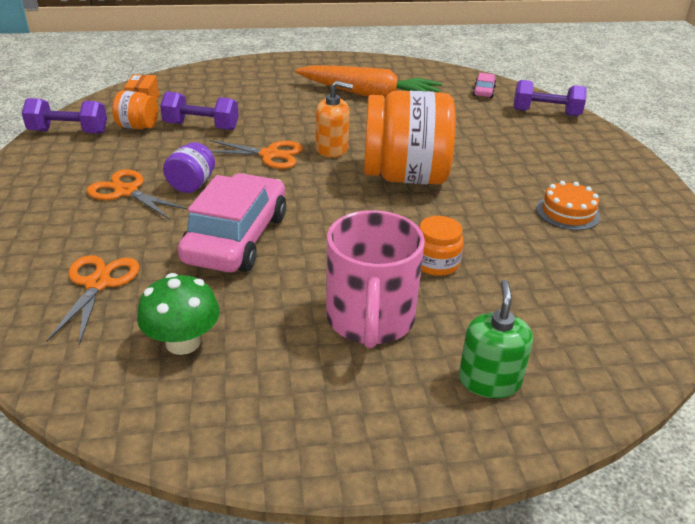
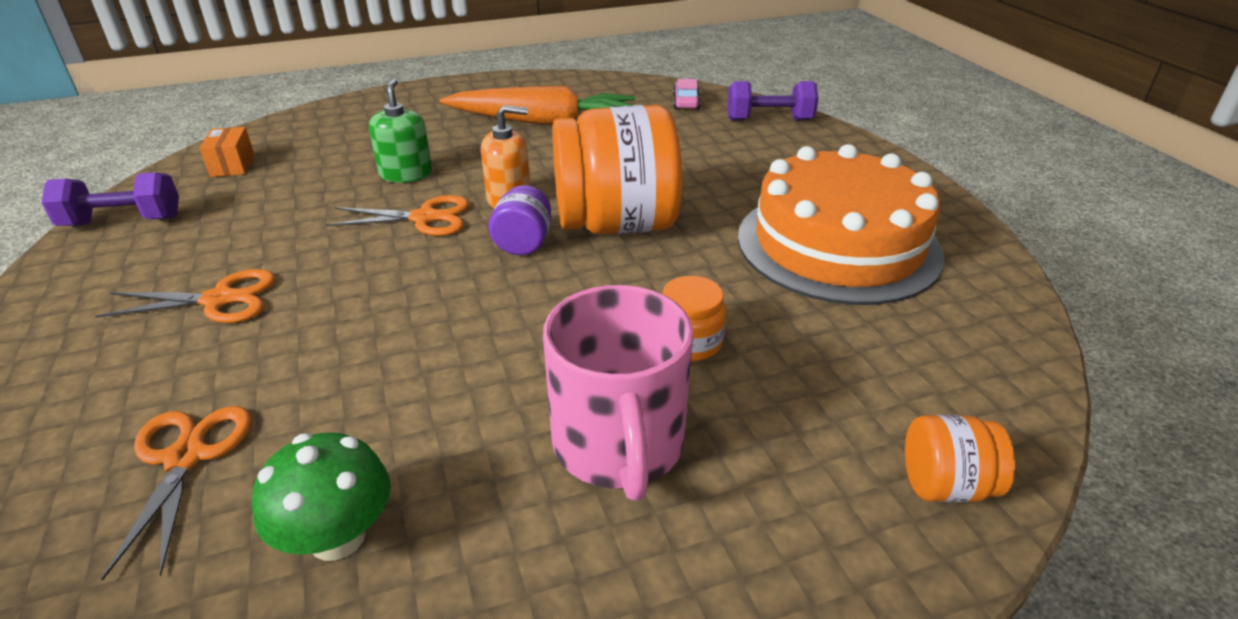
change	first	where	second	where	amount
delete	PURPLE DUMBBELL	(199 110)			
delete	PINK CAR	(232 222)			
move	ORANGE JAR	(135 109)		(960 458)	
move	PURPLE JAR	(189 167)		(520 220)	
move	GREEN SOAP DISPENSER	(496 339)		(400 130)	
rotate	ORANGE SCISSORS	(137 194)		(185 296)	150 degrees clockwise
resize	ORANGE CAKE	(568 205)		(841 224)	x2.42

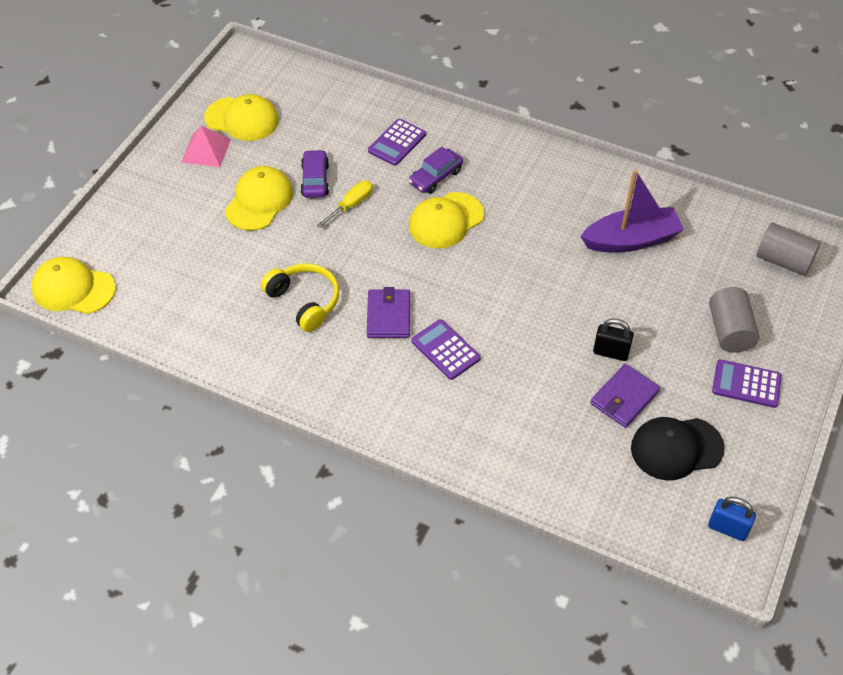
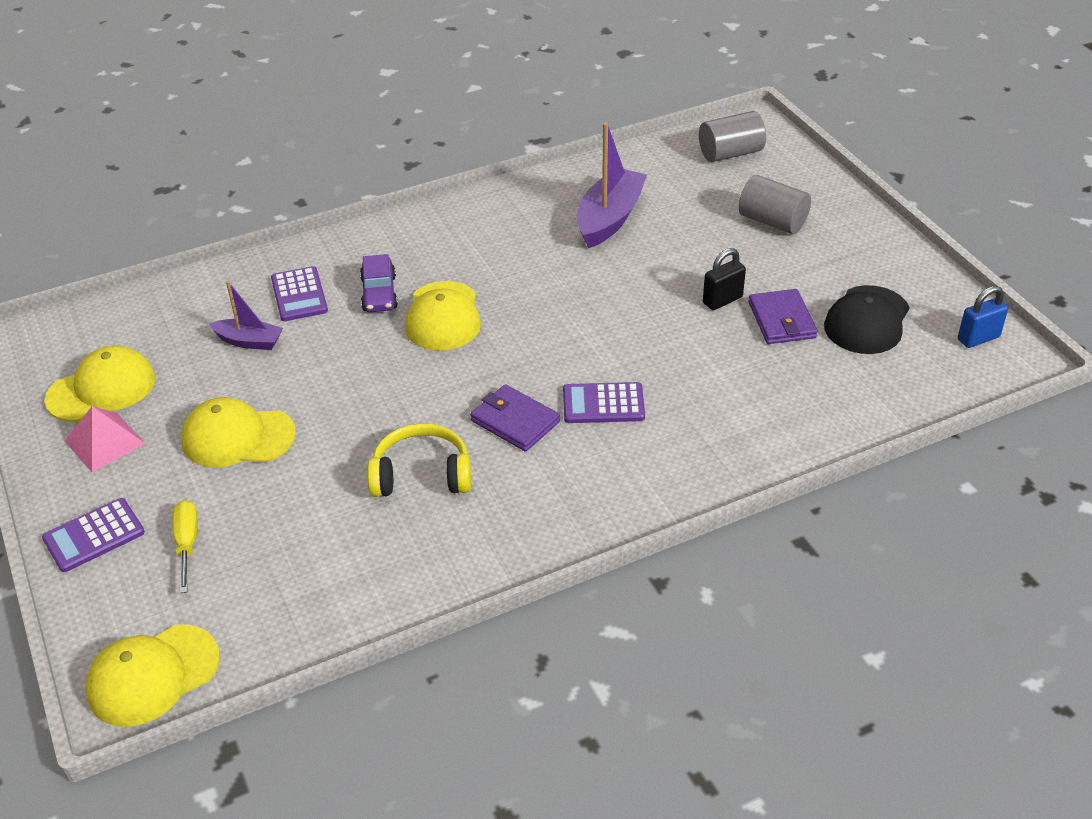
change	first	where	second	where	amount
delete	PURPLE CAR	(315 174)			
insert			PURPLE BOAT	(246 315)	
move	YELLOW SCREWDRIVER	(344 204)		(185 546)	
move	PURPLE CALCULATOR	(747 383)		(93 535)	
rotate	YELLOW CAP	(259 198)		(238 432)	60 degrees counterclockwise

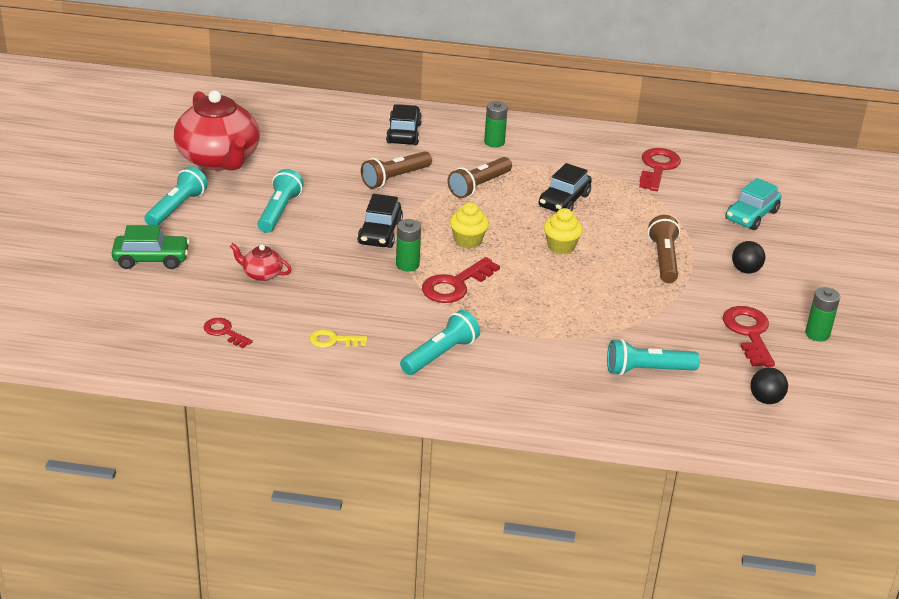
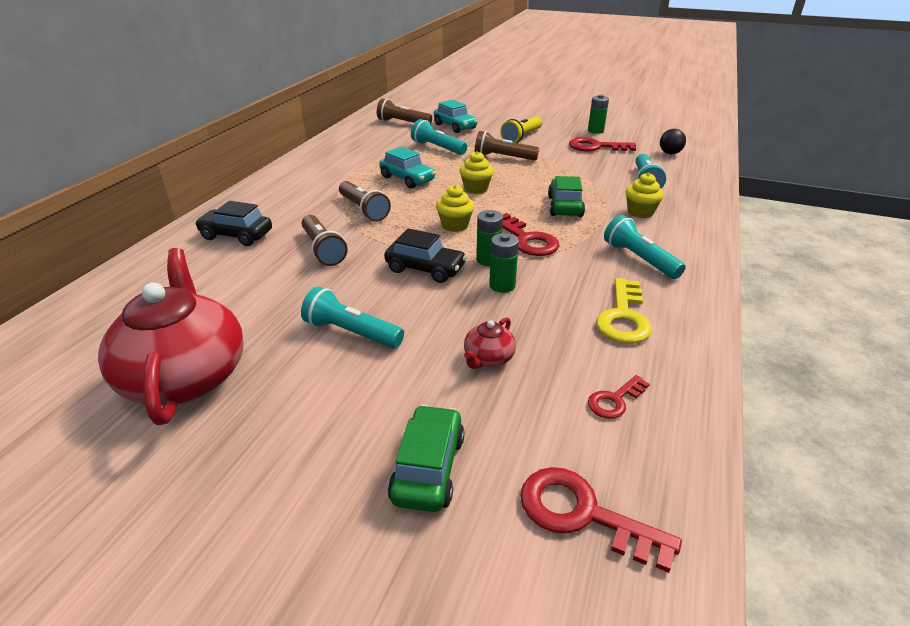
change	first	where	second	where	amount
insert			BROWN FLASHLIGHT	(404 112)	
insert			GREEN CAR	(566 196)	
insert			YELLOW CUPCAKE	(645 195)	
move	TURQUOISE FLASHLIGHT	(176 196)		(439 137)	
move	GREEN BATTERY	(496 124)		(504 263)	
move	RED KEY	(660 169)		(601 520)	
replace	BLACK BALL	(748 257)	YELLOW FLASHLIGHT	(521 129)	
recolor	BLACK CAR	(565 187)	TURQUOISE CAR	(407 168)	
rotate	RED TEAPOT	(217 130)		(171 336)	90 degrees counterclockwise
resize	YELLOW KEY	(338 338)		(624 311)	x1.71

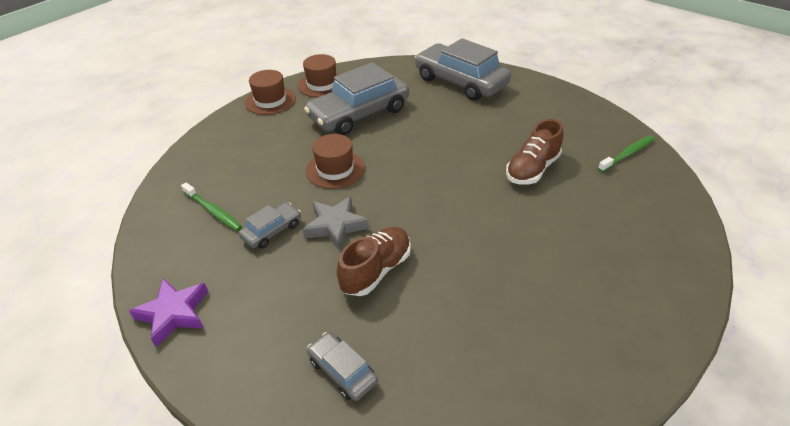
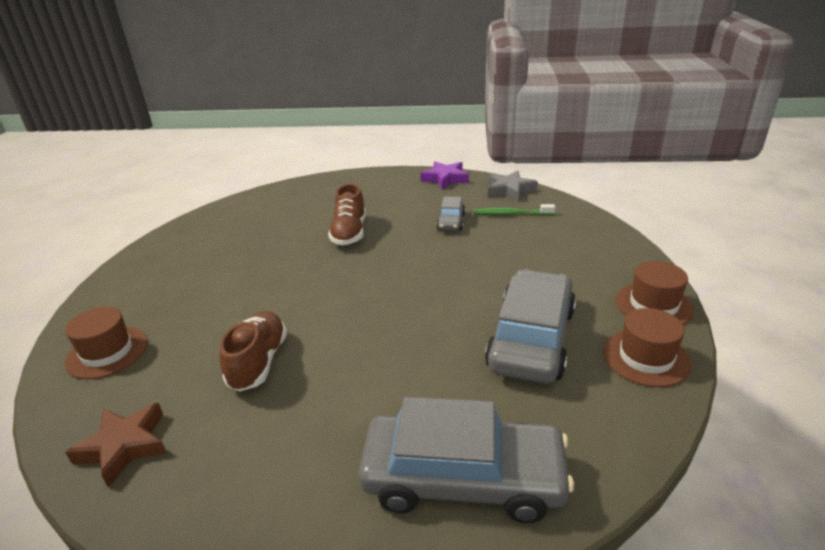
change	first	where	second	where	amount
delete	GREY CAR	(342 366)			
move	GREY STAR	(336 223)		(513 186)	
move	BROWN HAT	(335 161)		(106 343)	
replace	GREEN TOOTHBRUSH	(626 153)	BROWN STAR	(116 445)	

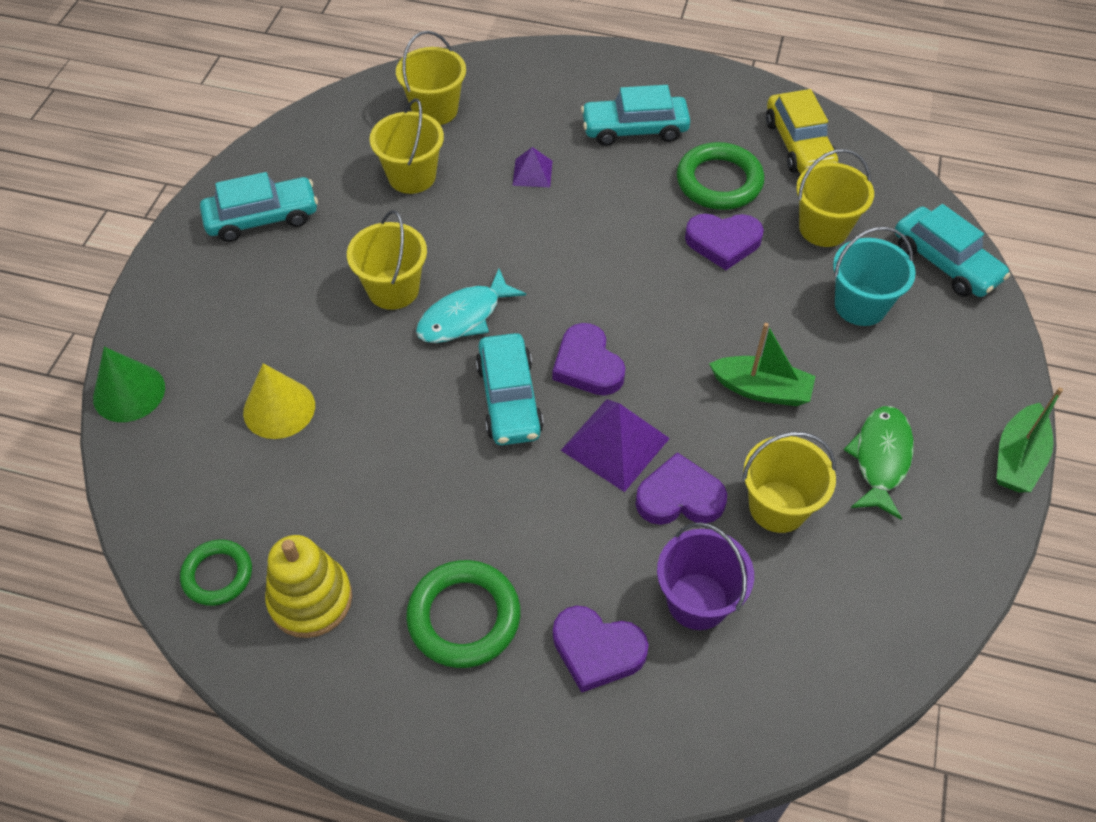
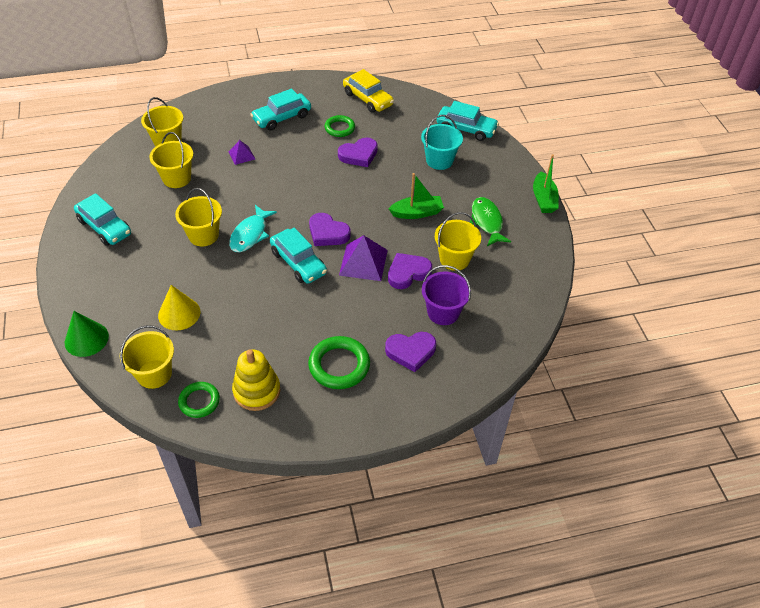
change	first	where	second	where	amount
move	YELLOW BUCKET	(835 198)		(147 357)	
rotate	TURQUOISE CAR	(259 207)		(102 219)	90 degrees clockwise
resize	GREEN RING	(720 176)		(340 126)	x0.64

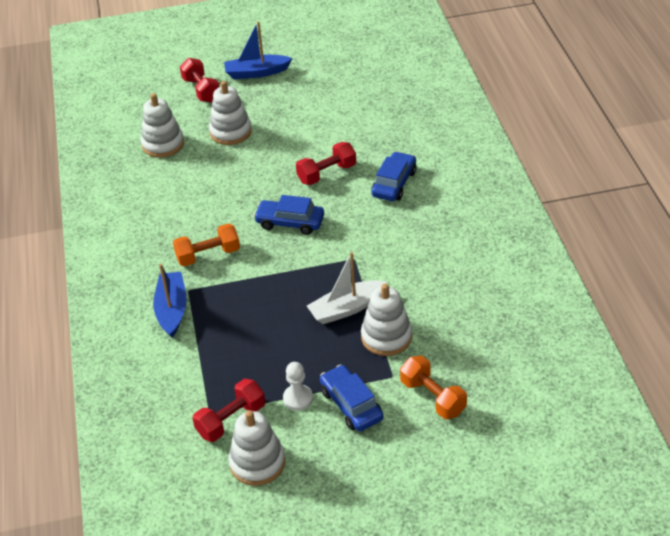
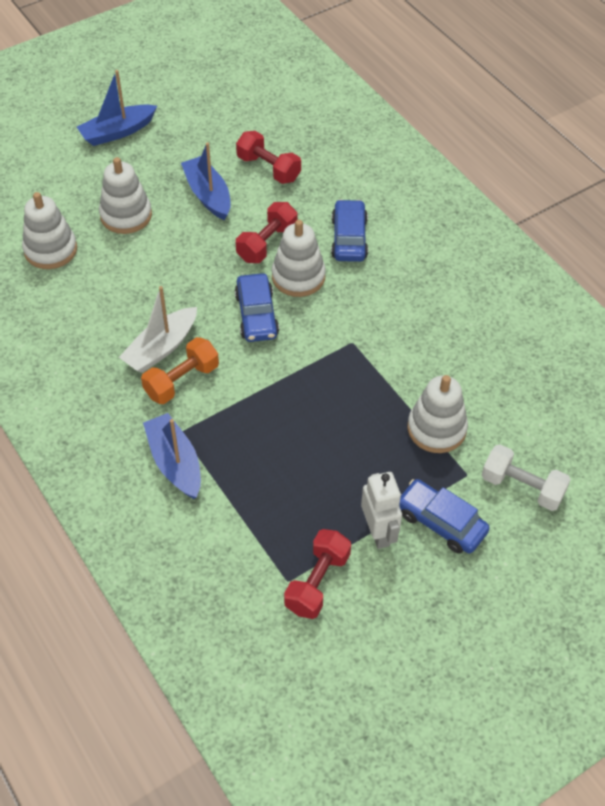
change	first	where	second	where	amount
insert			BLUE BOAT	(206 181)	
move	RED DUMBBELL	(200 80)		(268 157)	
move	WHITE STACKING TOY	(257 448)		(299 258)	
move	WHITE BOAT	(347 288)		(158 329)	
replace	WHITE PAWN	(298 386)	WHITE ROBOT	(381 510)	
recolor	ORANGE DUMBBELL	(433 387)	WHITE DUMBBELL	(526 477)	
rotate	BLUE CAR	(289 215)		(257 307)	90 degrees counterclockwise

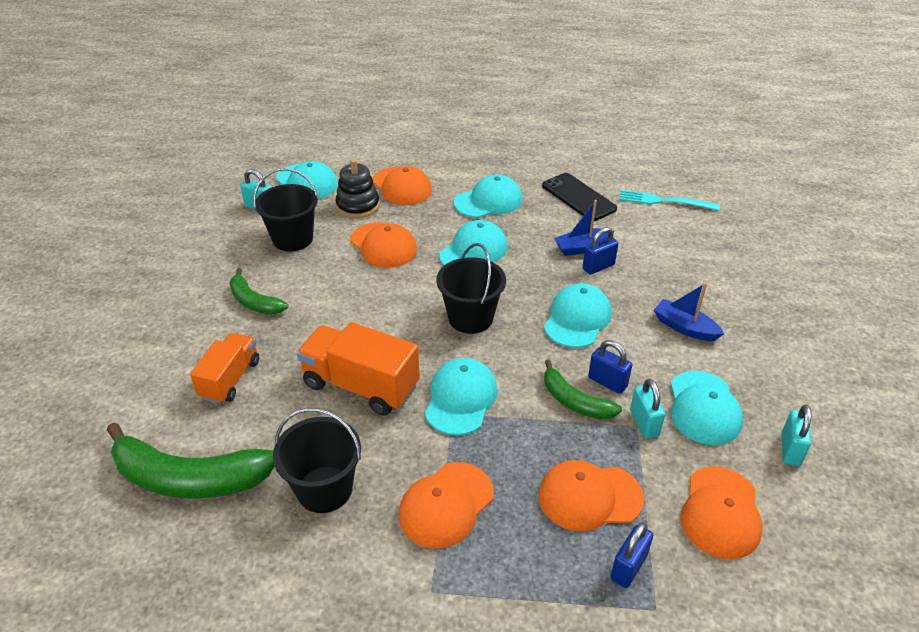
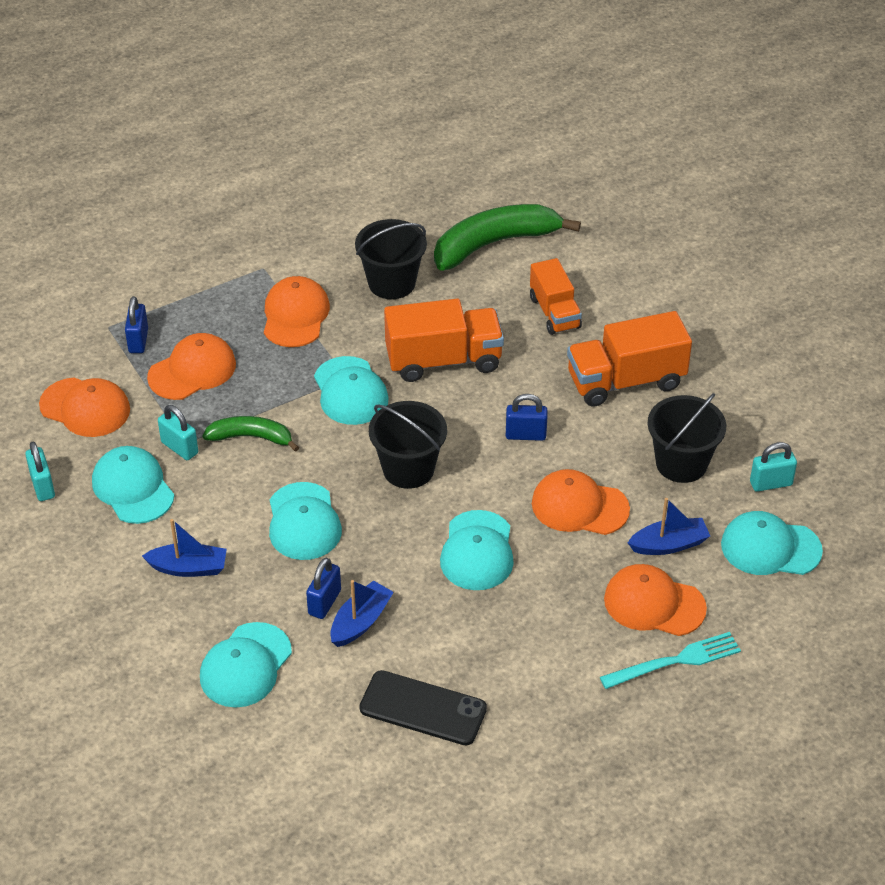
change	first	where	second	where	amount
move	TURQUOISE CAP	(488 196)		(246 664)	
move	BLUE PADLOCK	(610 367)		(527 417)	
move	TURQUOISE FORK	(669 200)		(670 660)	
replace	GREEN BANANA	(259 291)	ORANGE TRUCK	(629 359)	
replace	BLACK STACKING TOY	(357 188)	BLUE BOAT	(669 526)	
rotate	ORANGE CAP	(722 513)		(84 407)	135 degrees clockwise

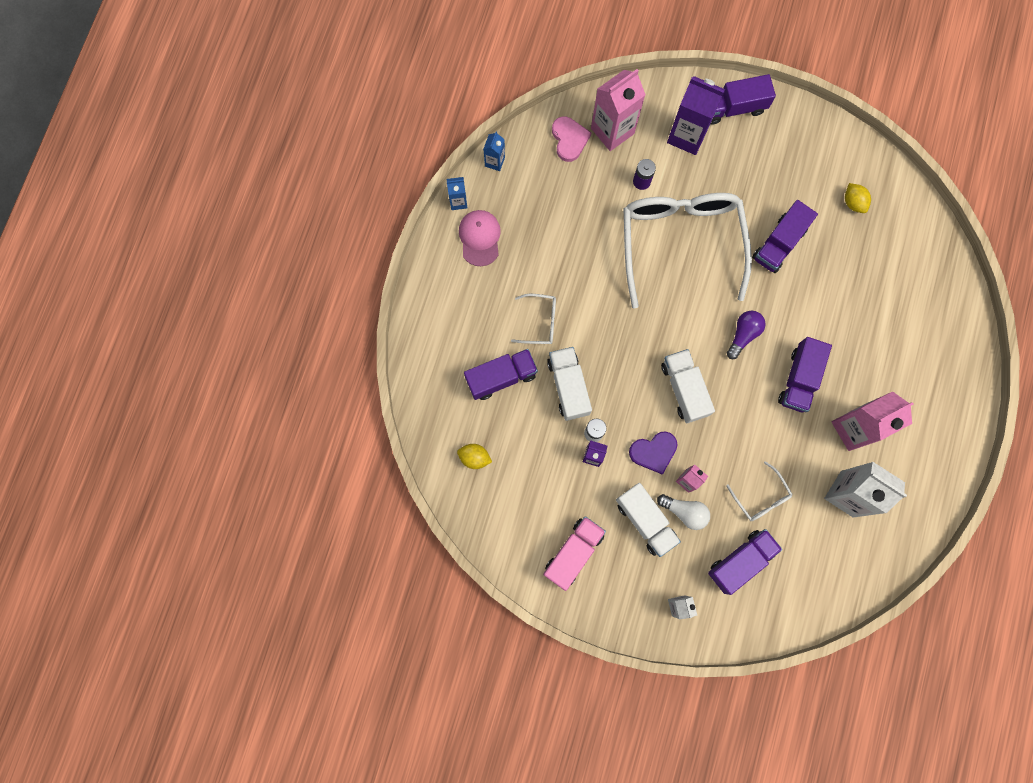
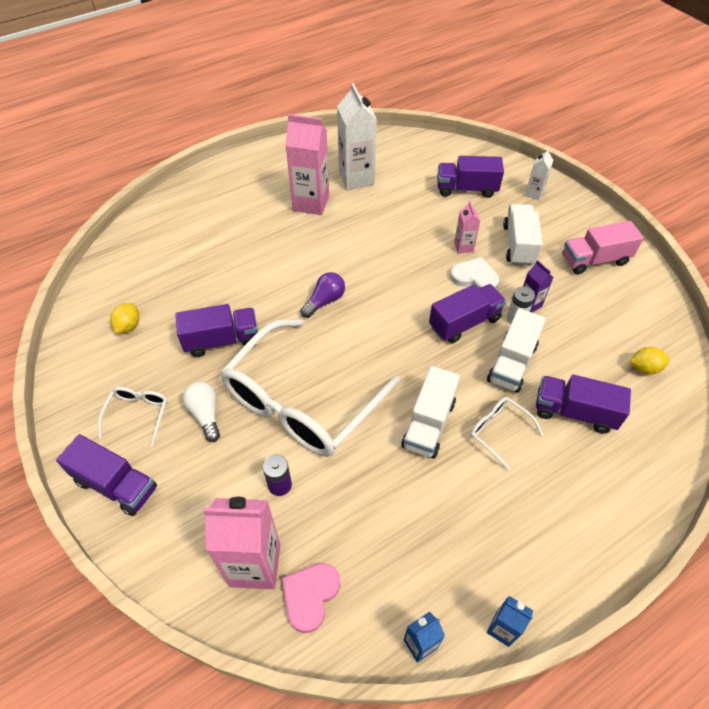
change	first	where	second	where	amount
delete	PINK CAP	(480 238)			
delete	PURPLE CARTON	(696 115)			
move	WHITE LIGHT BULB	(683 512)		(201 412)	
move	WHITE TRUCK	(688 386)		(430 412)	
move	WHITE GLASSES	(759 491)		(133 416)	
move	PURPLE TRUCK	(805 375)		(467 313)	
recolor	PURPLE HEART	(653 452)	WHITE HEART	(474 273)	
rotate	YELLOW LEMON	(474 456)		(649 361)	60 degrees counterclockwise
rotate	PURPLE LIGHT BULB	(746 335)		(322 295)	150 degrees clockwise

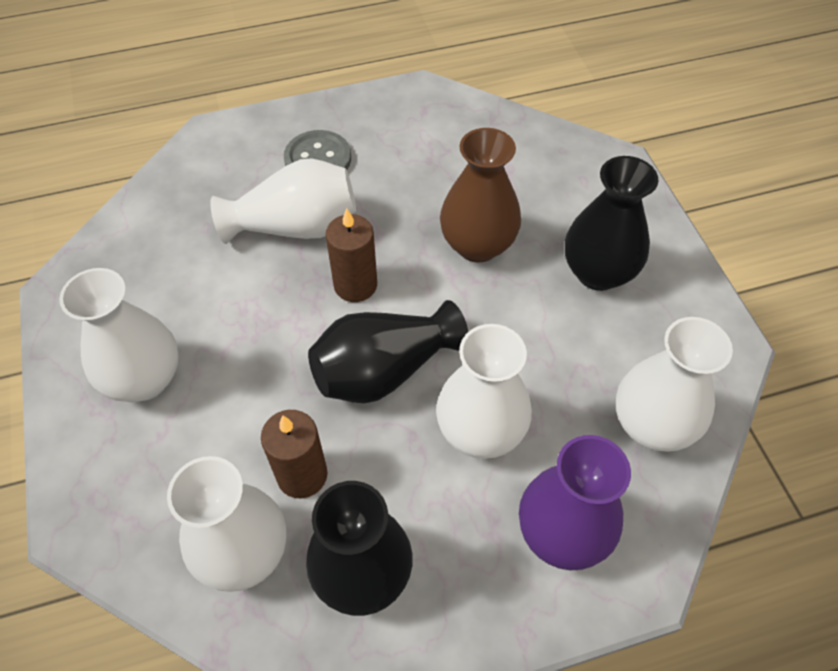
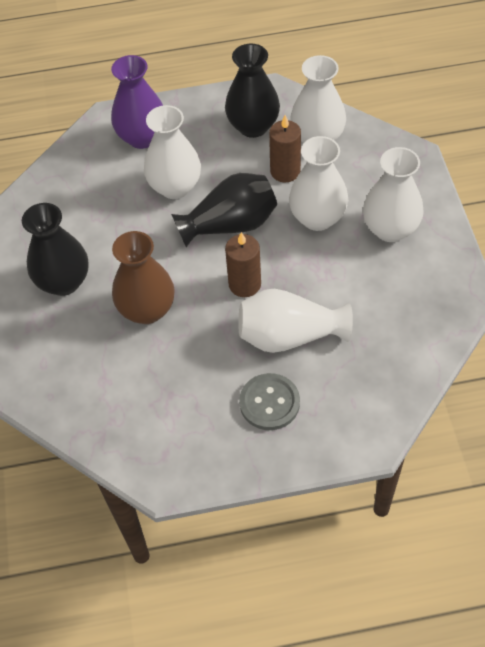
change	first	where	second	where	amount
move	WHITE VASE	(674 384)		(318 183)	

